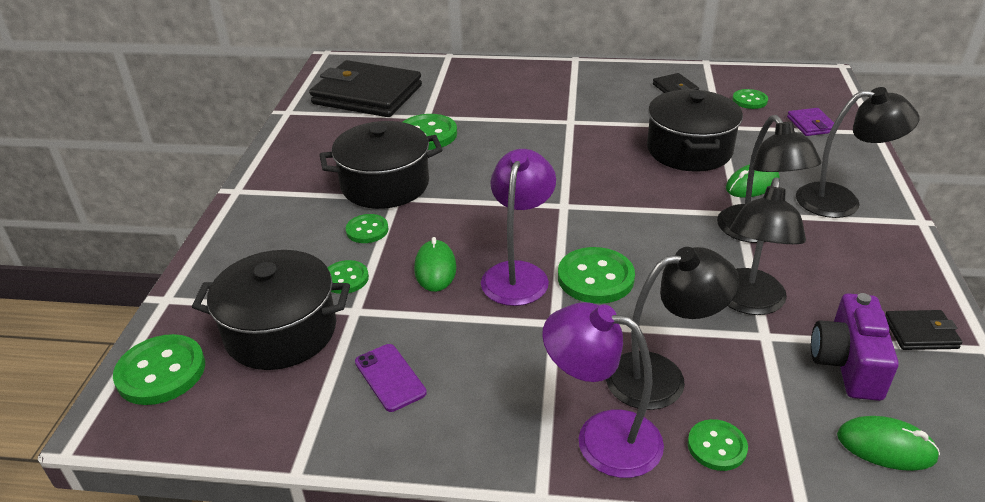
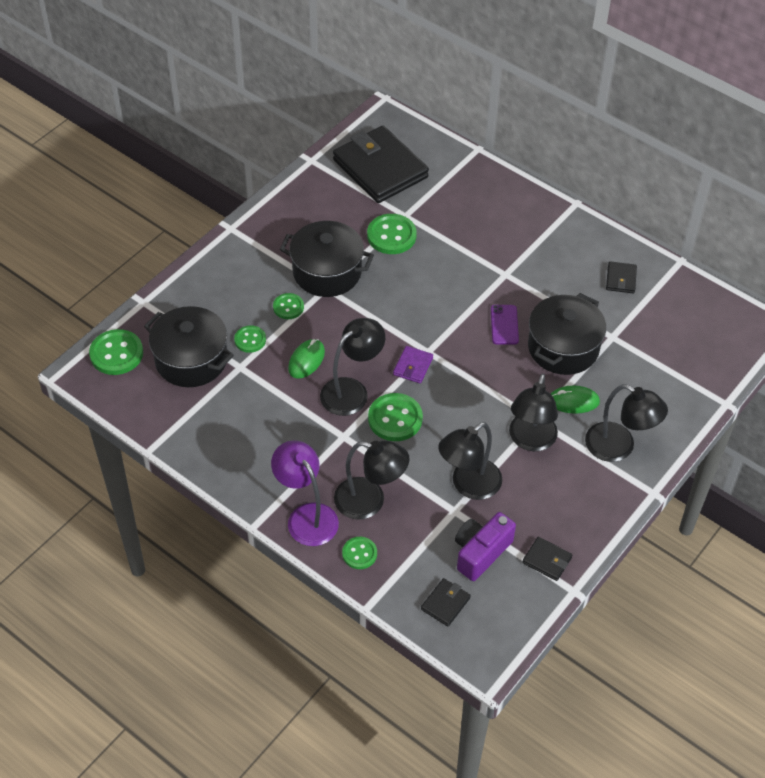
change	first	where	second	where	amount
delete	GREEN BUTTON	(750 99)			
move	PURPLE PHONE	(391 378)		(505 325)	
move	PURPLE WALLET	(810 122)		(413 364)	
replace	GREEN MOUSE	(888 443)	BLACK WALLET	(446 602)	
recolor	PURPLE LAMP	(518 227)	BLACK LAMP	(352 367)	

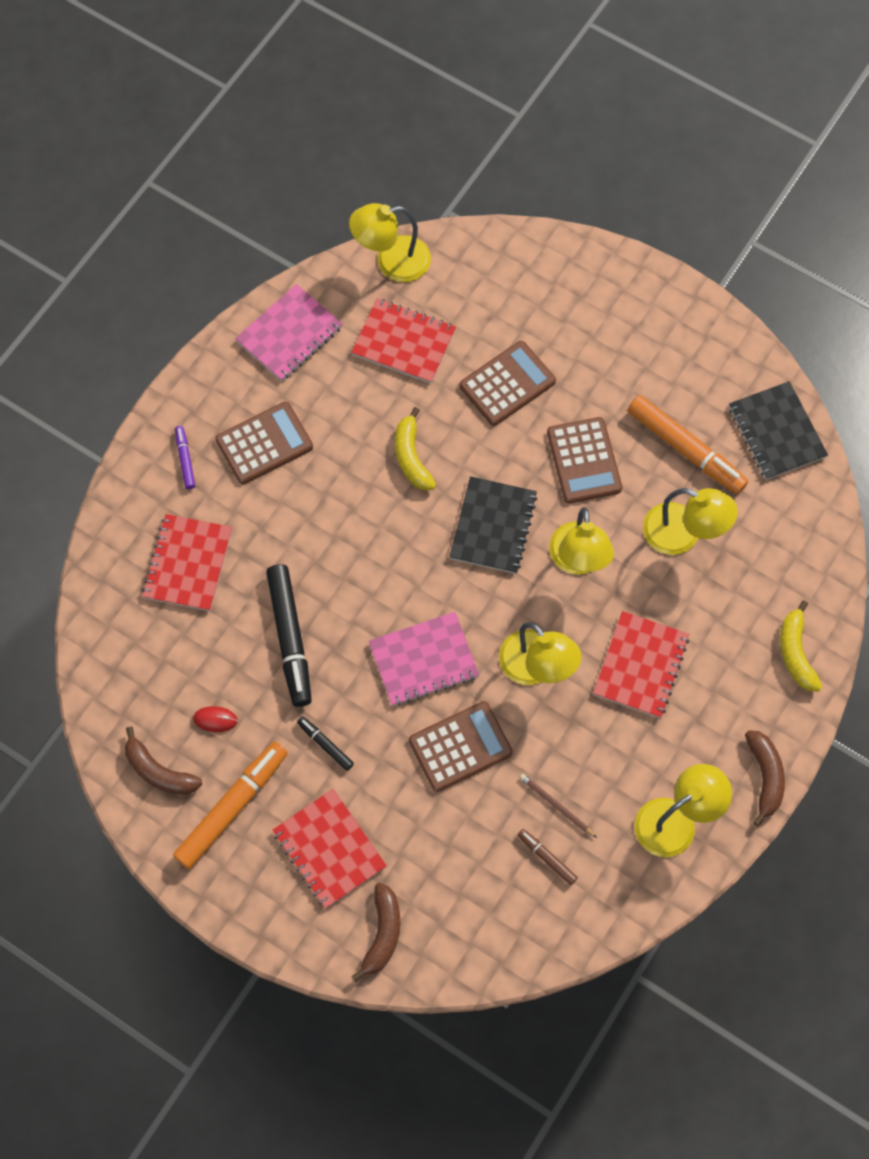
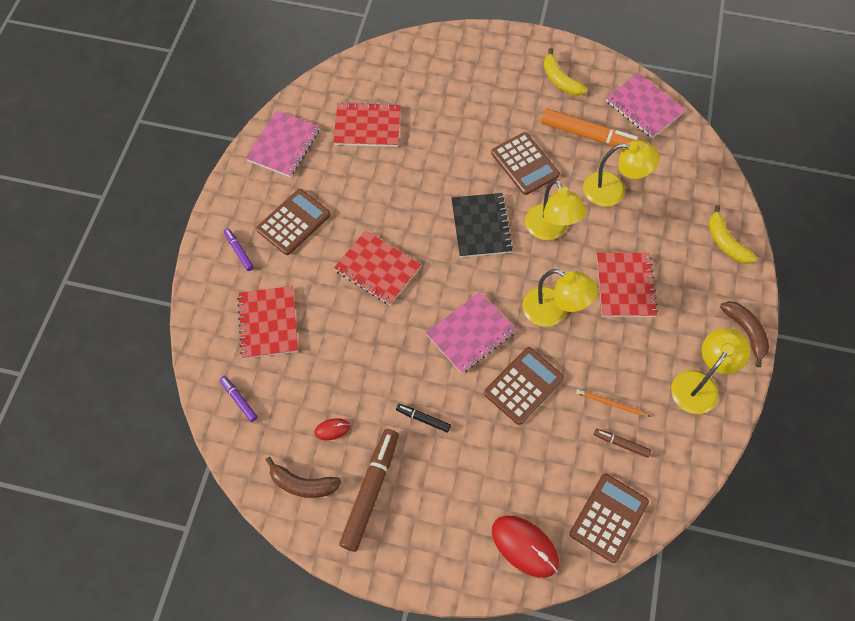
change	first	where	second	where	amount
delete	BLACK MARKER	(289 635)			
delete	YELLOW LAMP	(390 242)			
insert			PURPLE MARKER	(239 399)	
move	RED NOTEBOOK	(329 849)		(377 267)	
move	YELLOW BANANA	(415 449)		(565 72)	
move	BROWN CALCULATOR	(507 383)		(609 518)	
replace	BROWN BANANA	(375 932)	RED MOUSE	(525 547)	
recolor	ORANGE MARKER	(230 805)	BROWN MARKER	(369 490)	
recolor	BROWN PENCIL	(558 806)	ORANGE PENCIL	(613 402)	
recolor	BLACK NOTEBOOK	(778 430)	PINK NOTEBOOK	(645 105)	

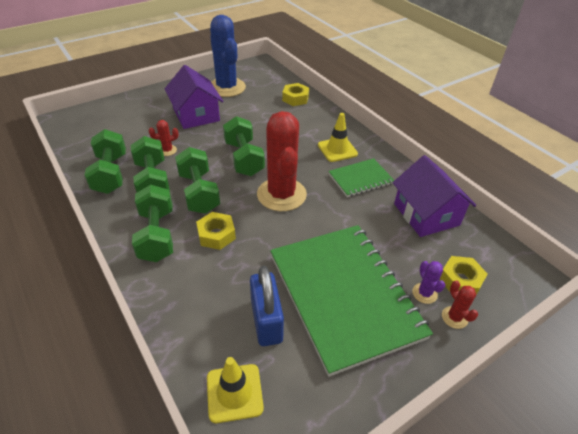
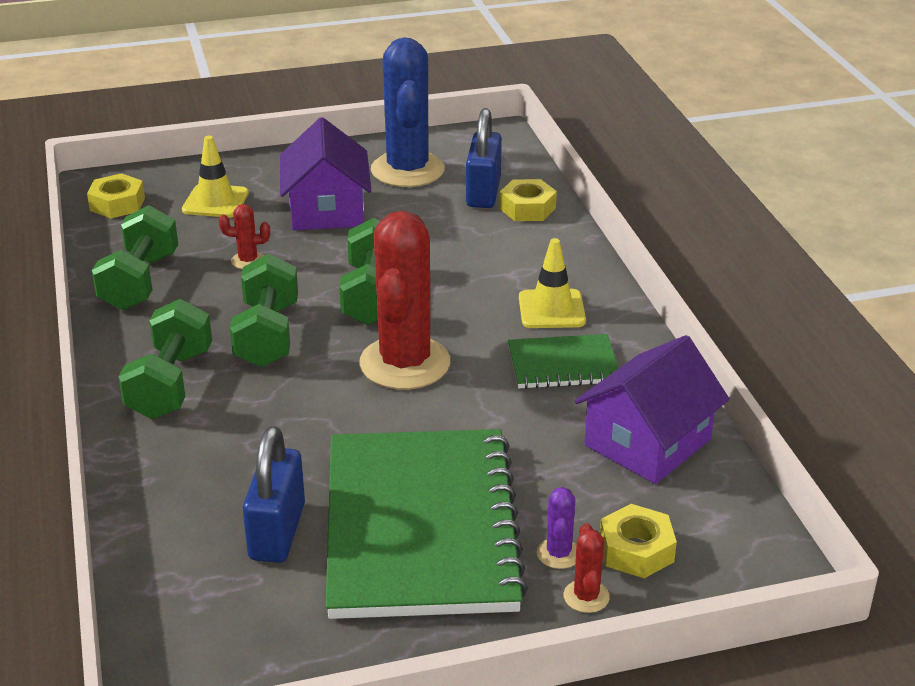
change	first	where	second	where	amount
delete	GREEN DUMBBELL	(150 164)			
insert			BLUE PADLOCK	(484 158)	
move	YELLOW NUT	(216 231)		(116 195)	
move	YELLOW TRAFFIC CONE	(235 390)		(215 177)	
rotate	PURPLE HOUSE	(434 196)		(652 409)	45 degrees clockwise

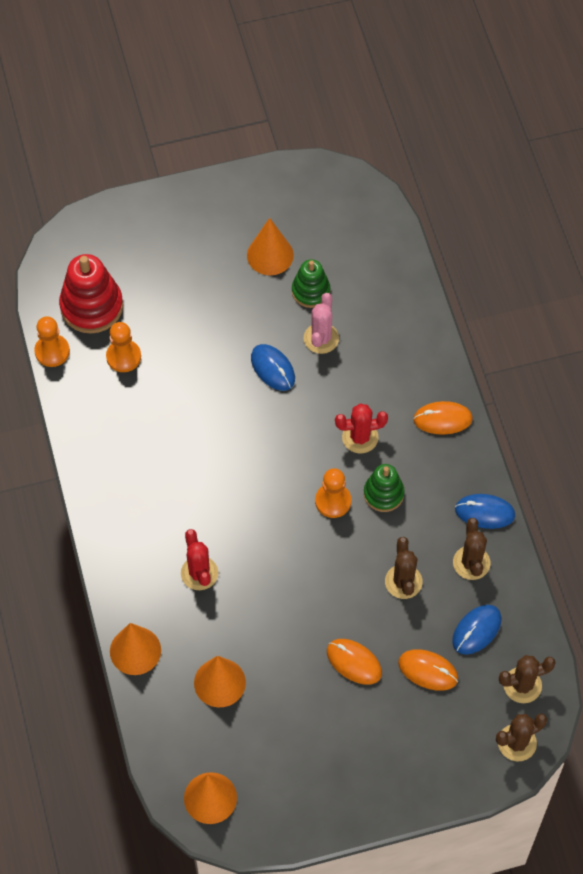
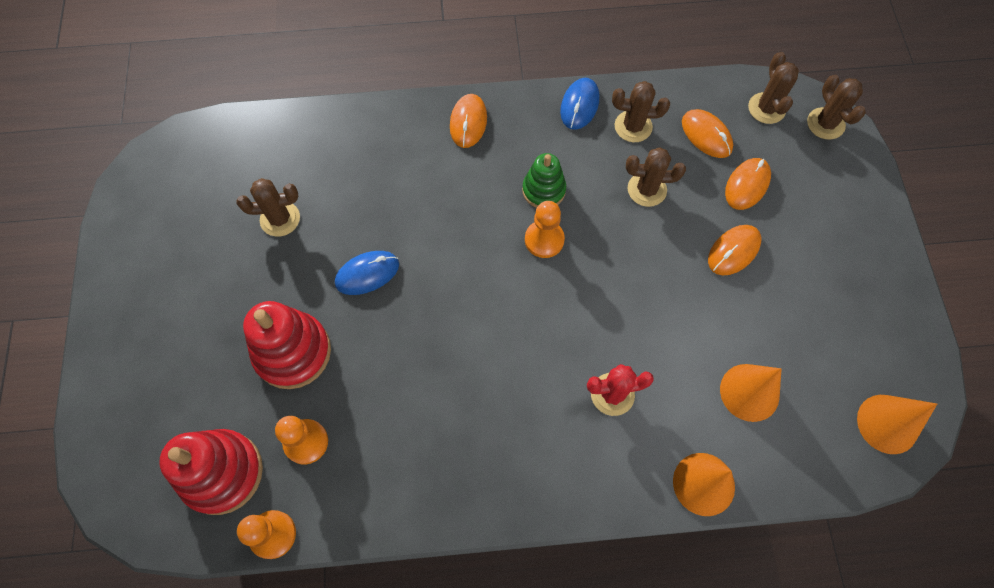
change	first	where	second	where	amount
delete	ORANGE CONE	(270 246)			
delete	PINK CACTUS	(321 323)			
delete	RED CACTUS	(361 428)			
insert			RED STACKING TOY	(287 345)	
replace	GREEN STACKING TOY	(311 283)	BROWN CACTUS	(268 207)	
recolor	BLUE MOUSE	(476 630)	ORANGE MOUSE	(707 133)	

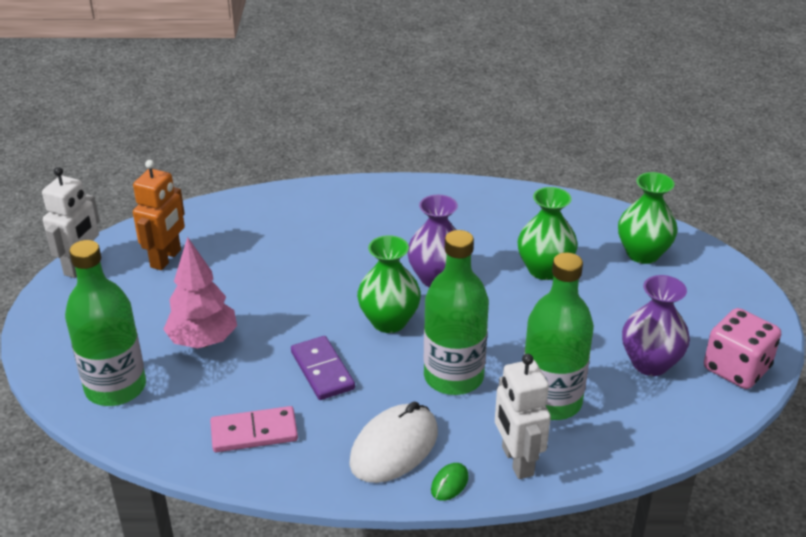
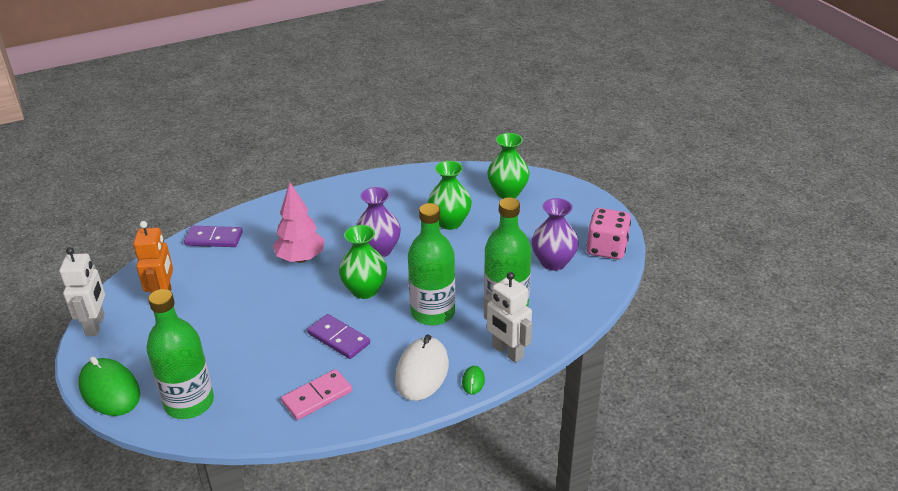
change	first	where	second	where	amount
insert			GREEN MOUSE	(109 386)	
insert			PURPLE DOMINO	(213 236)	
move	PINK TREE	(200 292)		(299 223)	

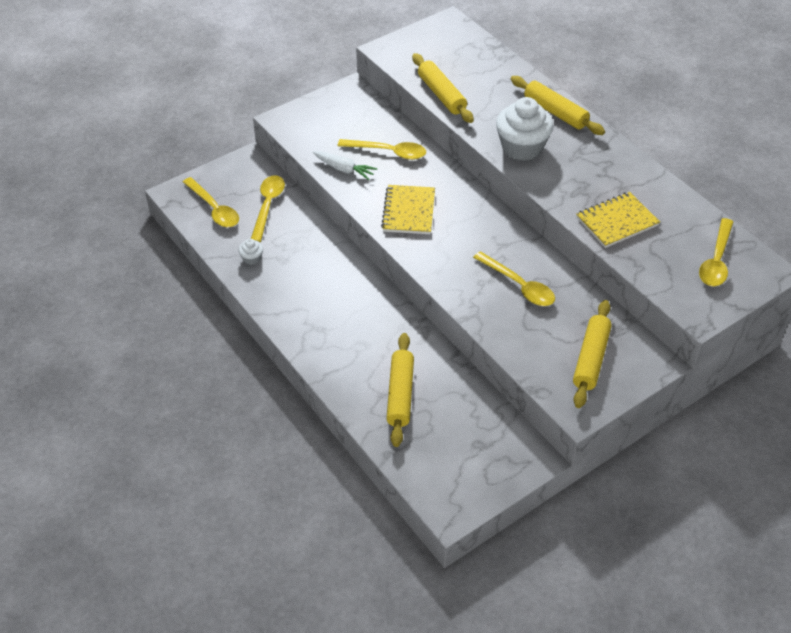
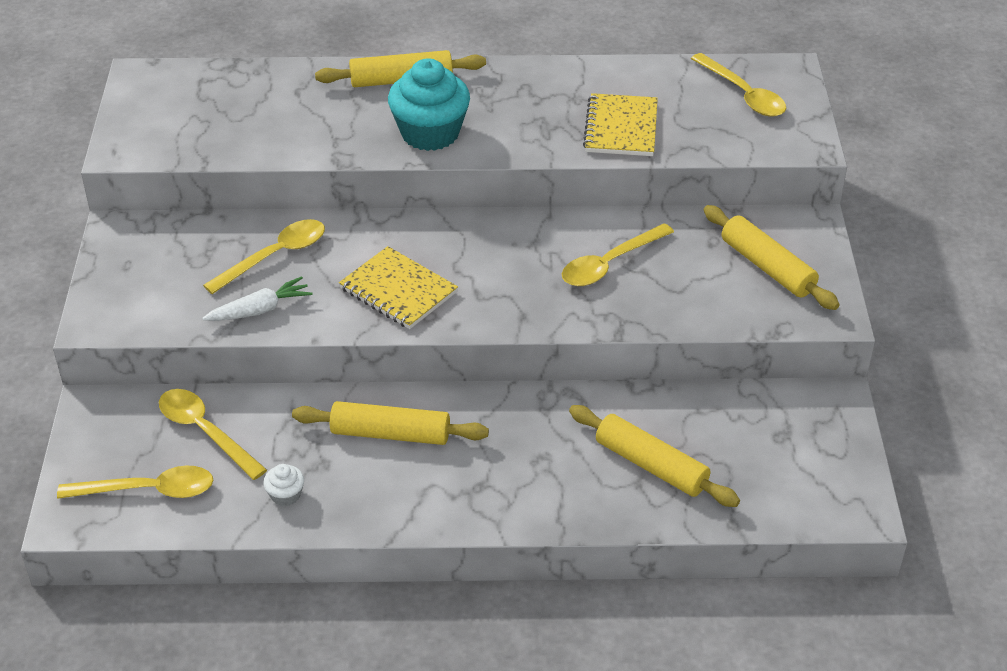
change	first	where	second	where	amount
move	YELLOW ROLLING PIN	(443 88)		(390 423)	
recolor	WHITE CUPCAKE	(525 129)	TURQUOISE CUPCAKE	(429 104)	
rotate	YELLOW SPOON	(514 278)		(618 254)	150 degrees clockwise

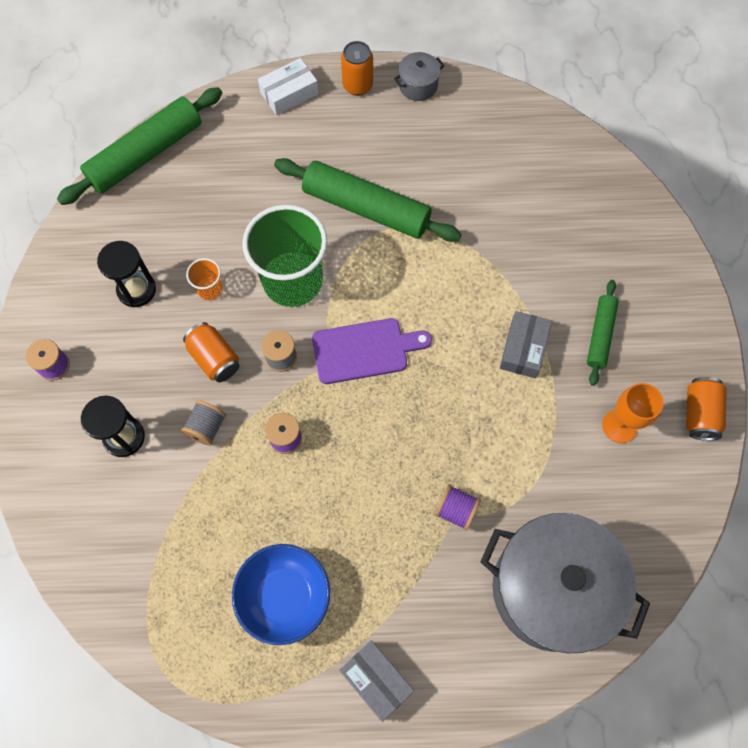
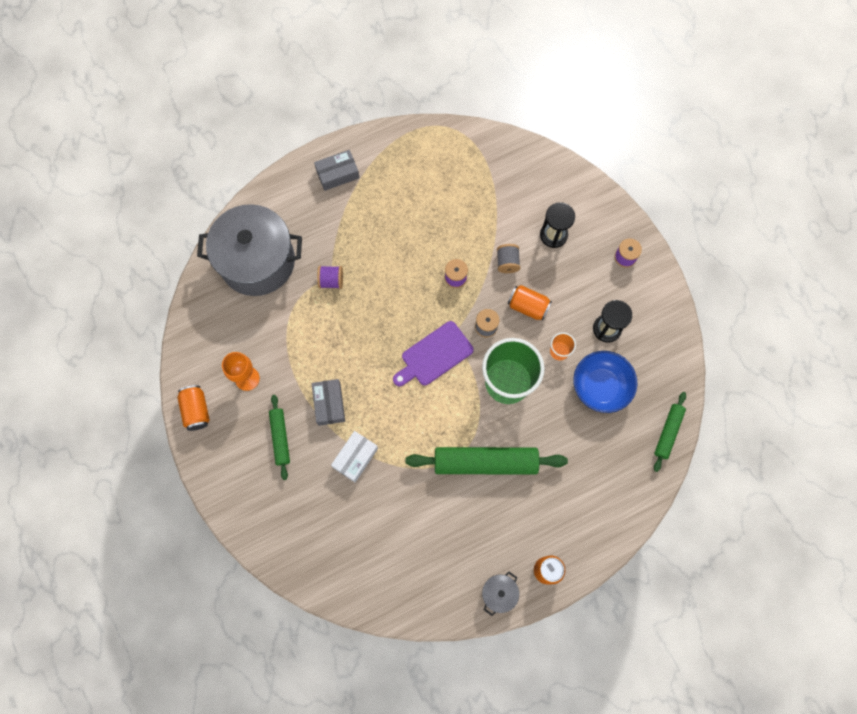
change	first	where	second	where	amount
move	BLUE BOWL	(281 594)		(605 382)	
move	WHITE BOX	(288 86)		(354 456)	
rotate	GREY BOX	(376 681)		(337 170)	45 degrees counterclockwise
resize	GREEN ROLLING PIN	(139 146)		(670 432)	x0.55

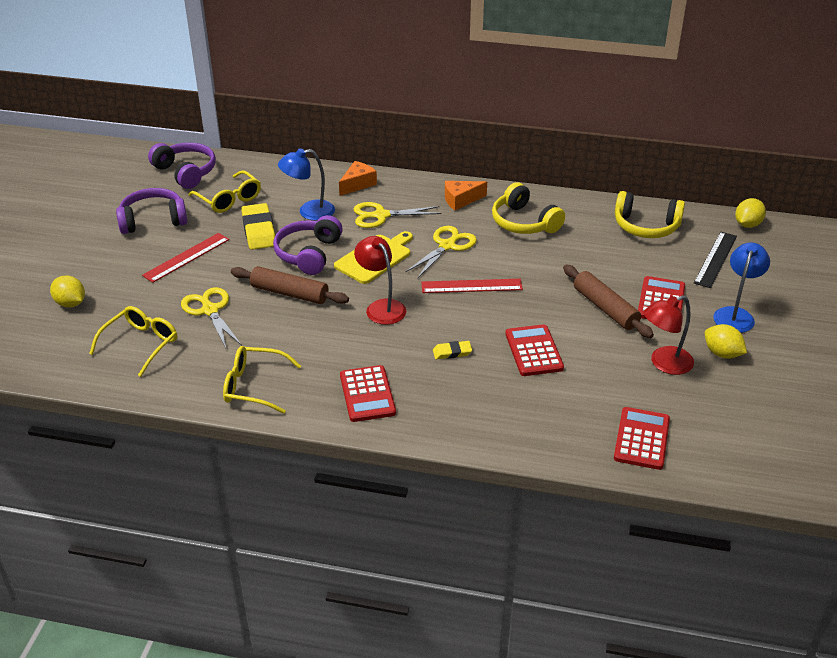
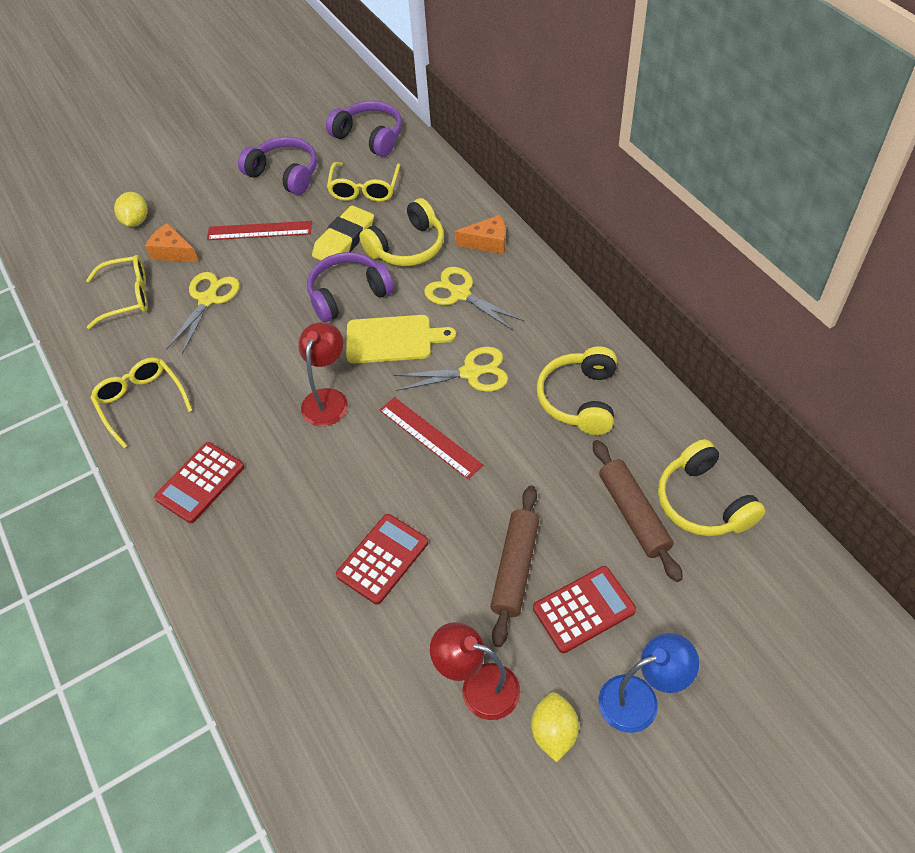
change	first	where	second	where	amount
delete	YELLOW ERASER	(452 350)			
delete	RED CALCULATOR	(642 438)			
delete	BLACK RULER	(715 260)			
delete	YELLOW LEMON	(750 213)			
move	BROWN ROLLING PIN	(290 285)		(638 511)	
move	ORANGE CHEESE	(466 195)		(172 242)	
replace	BLUE LAMP	(306 184)	YELLOW HEADPHONES	(401 232)	
rotate	PURPLE HEADPHONES	(182 165)		(364 128)	60 degrees counterclockwise

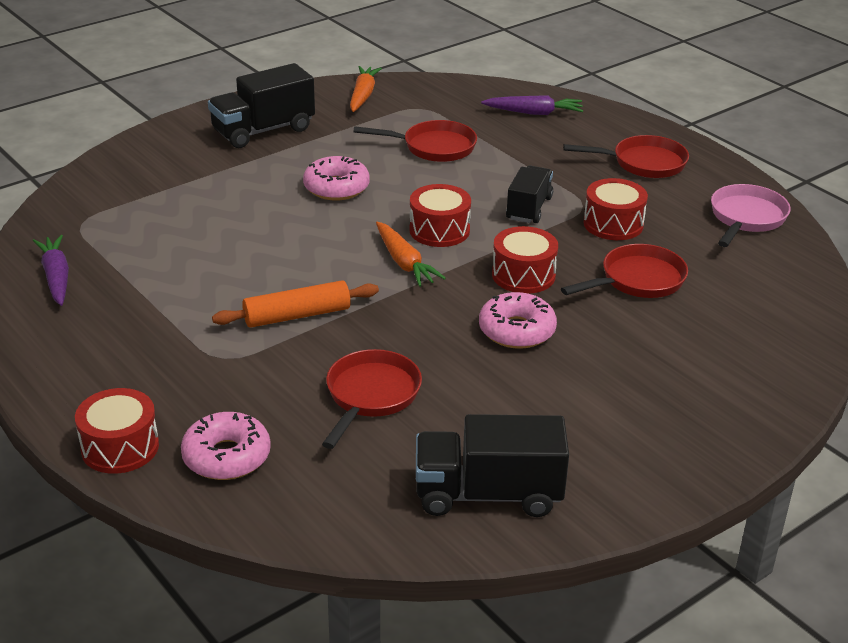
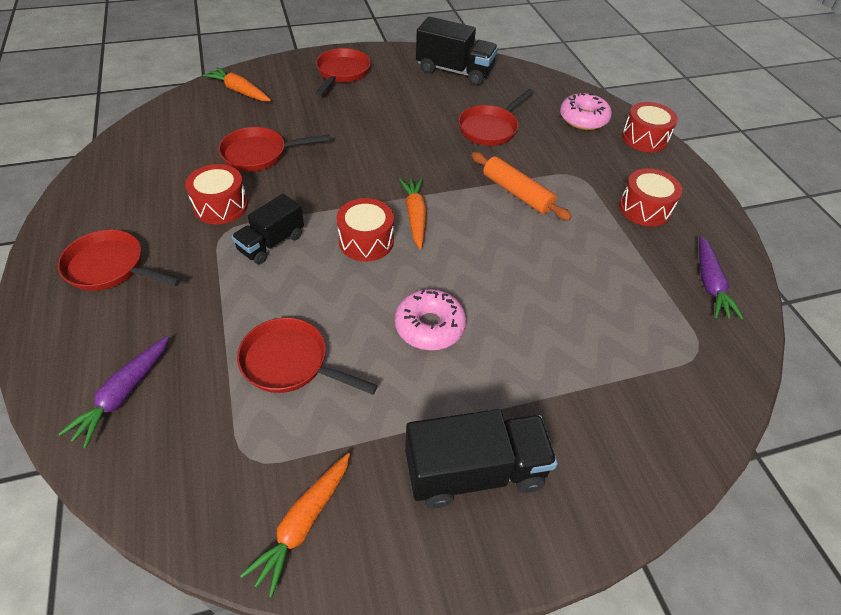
change	first	where	second	where	amount
delete	PINK DONUT	(518 320)			
delete	PINK PAN	(751 215)			
insert			ORANGE CARROT	(237 84)	
insert			RED PAN	(343 71)	
move	RED DRUM	(525 260)		(650 197)	
rotate	ORANGE ROLLING PIN	(295 304)		(521 186)	45 degrees clockwise
rotate	PURPLE CARROT	(532 105)		(114 392)	90 degrees counterclockwise

